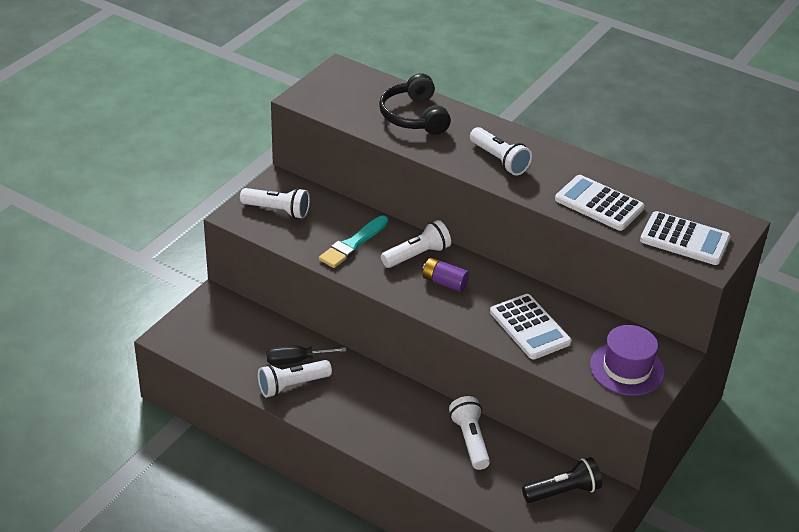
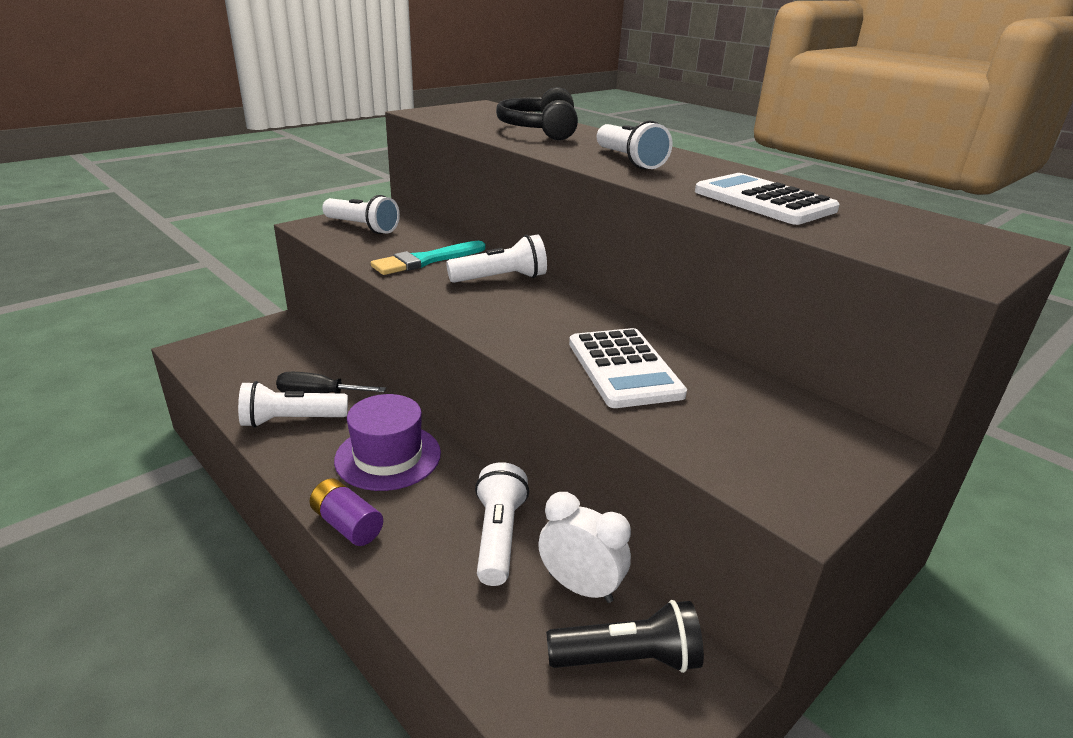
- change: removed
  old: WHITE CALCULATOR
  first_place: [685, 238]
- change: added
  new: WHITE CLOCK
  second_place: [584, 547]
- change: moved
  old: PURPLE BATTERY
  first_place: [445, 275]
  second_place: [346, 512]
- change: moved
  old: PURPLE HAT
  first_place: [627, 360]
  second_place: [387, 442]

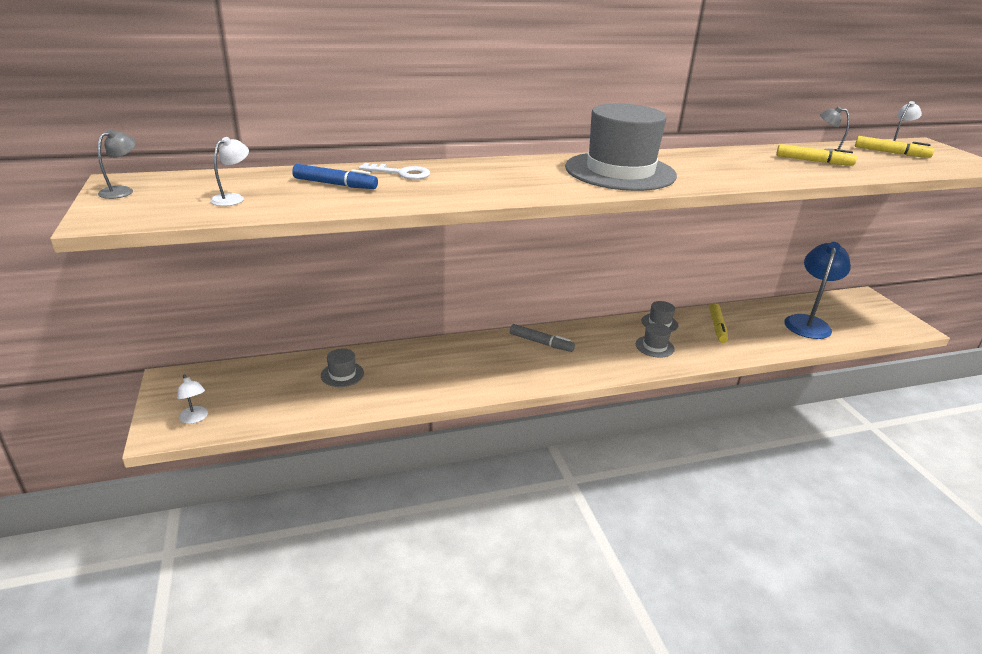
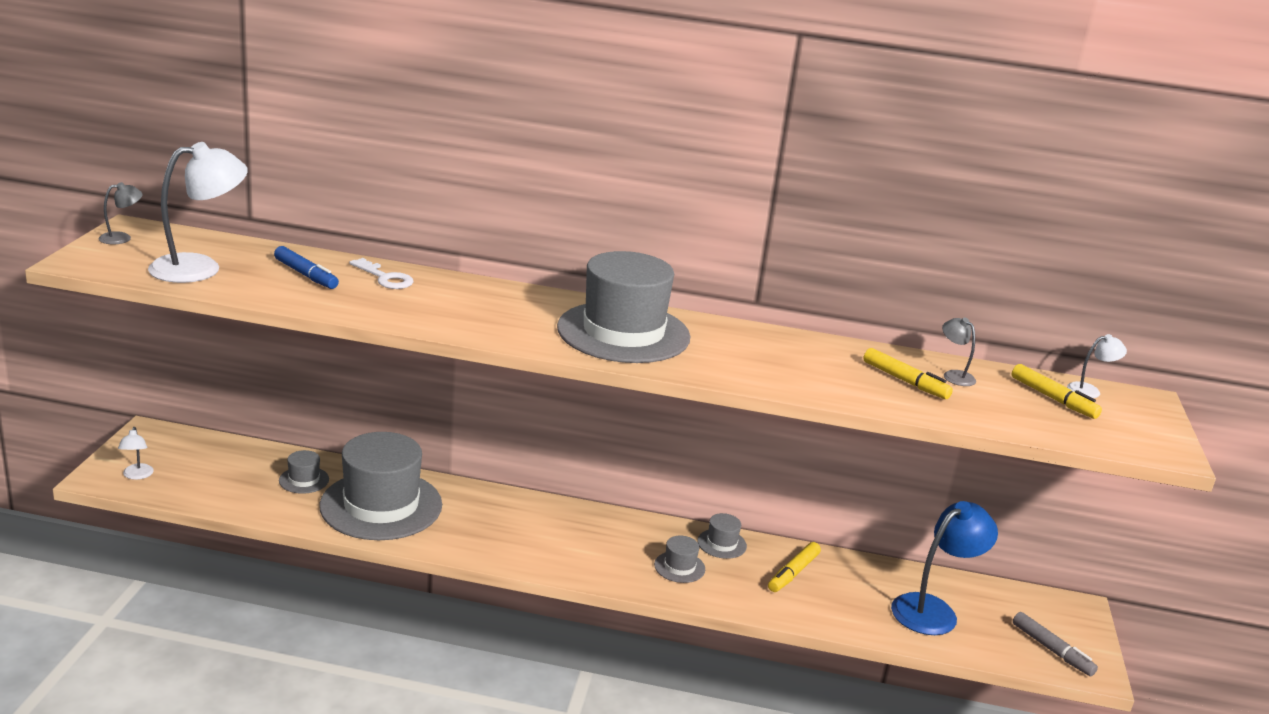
- change: added
  new: GREY HAT
  second_place: [380, 486]
- change: moved
  old: GREY MARKER
  first_place: [542, 338]
  second_place: [1055, 644]
- change: resized
  old: WHITE LAMP
  first_place: [229, 171]
  second_place: [198, 212]
  factor: 2.15

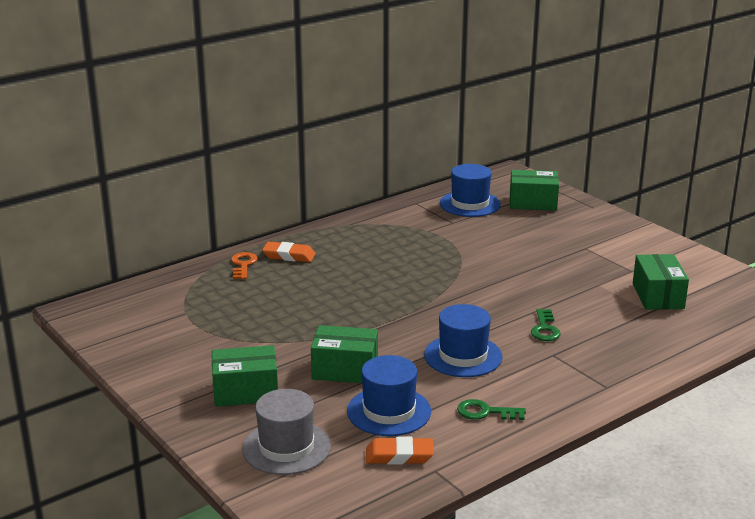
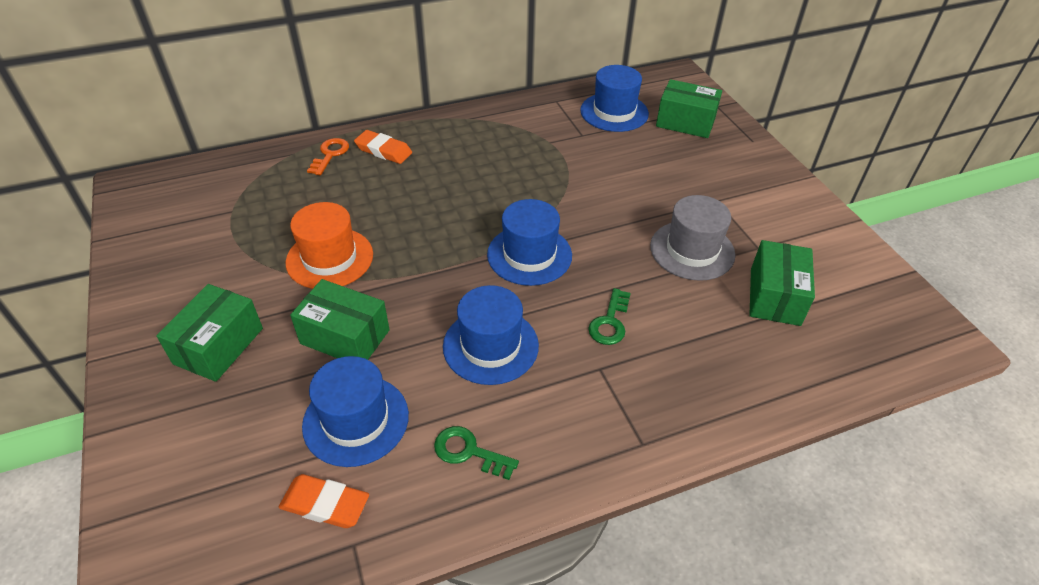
- change: added
  new: ORANGE HAT
  second_place: [329, 245]
- change: added
  new: BLUE HAT
  second_place: [529, 242]
- change: moved
  old: GREY HAT
  first_place: [286, 432]
  second_place: [692, 238]
- change: turned
  old: GREEN BOX
  first_place: [245, 376]
  second_place: [209, 333]
  degrees: -75

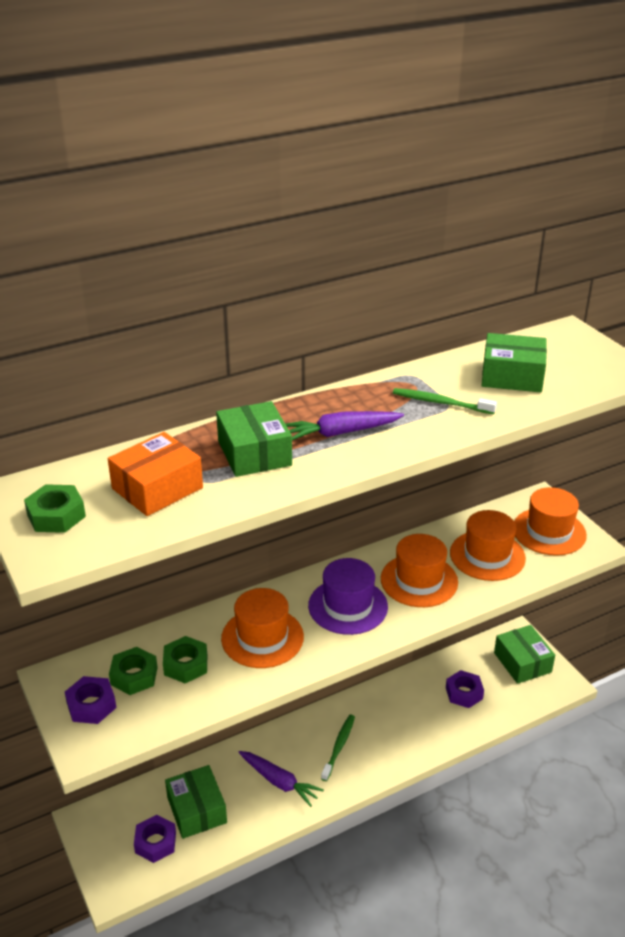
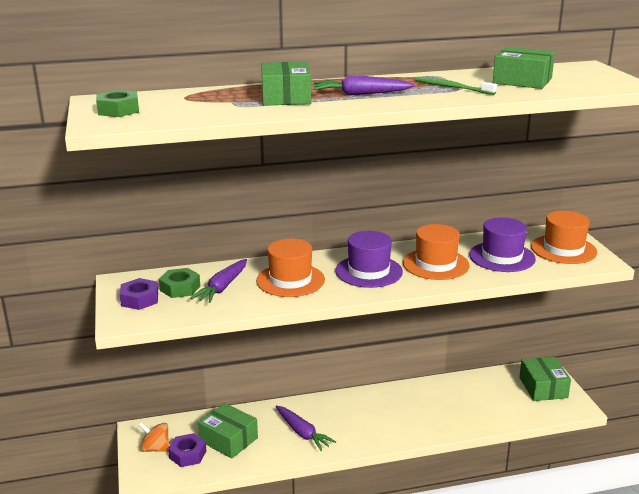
- change: removed
  old: ORANGE BOX
  first_place: [155, 474]
- change: removed
  old: GREEN TOOTHBRUSH
  first_place: [338, 748]
- change: removed
  old: PURPLE NUT
  first_place: [465, 689]
- change: added
  new: ORANGE SPINNING TOP
  second_place: [154, 437]
- change: replaced
  old: GREEN NUT
  new: PURPLE CARROT
  first_place: [185, 659]
  second_place: [218, 281]
- change: recoloured
  old: ORANGE HAT
  new: PURPLE HAT
  first_place: [488, 545]
  second_place: [502, 244]
- change: turned
  old: GREEN BOX
  first_place: [196, 802]
  second_place: [228, 431]
  degrees: -45

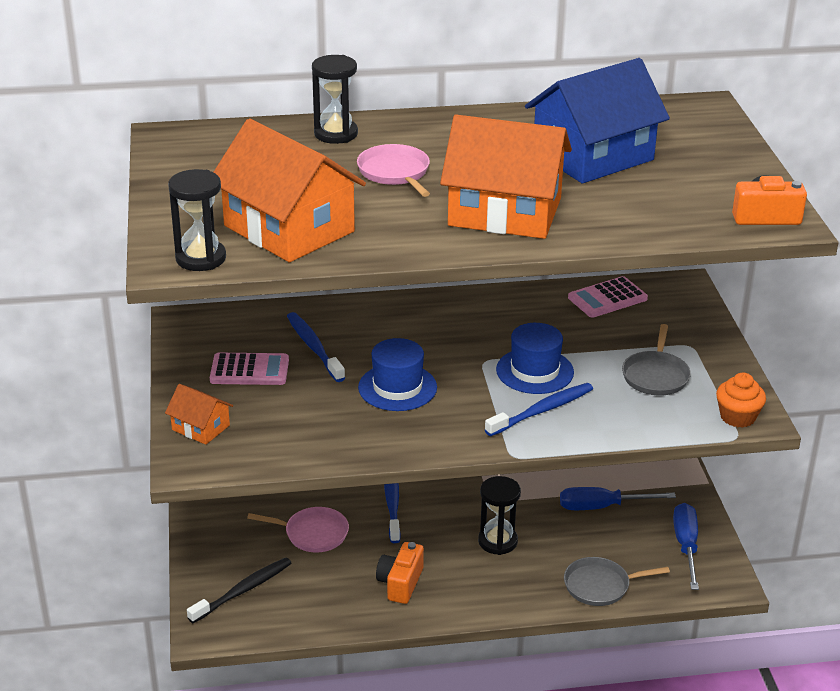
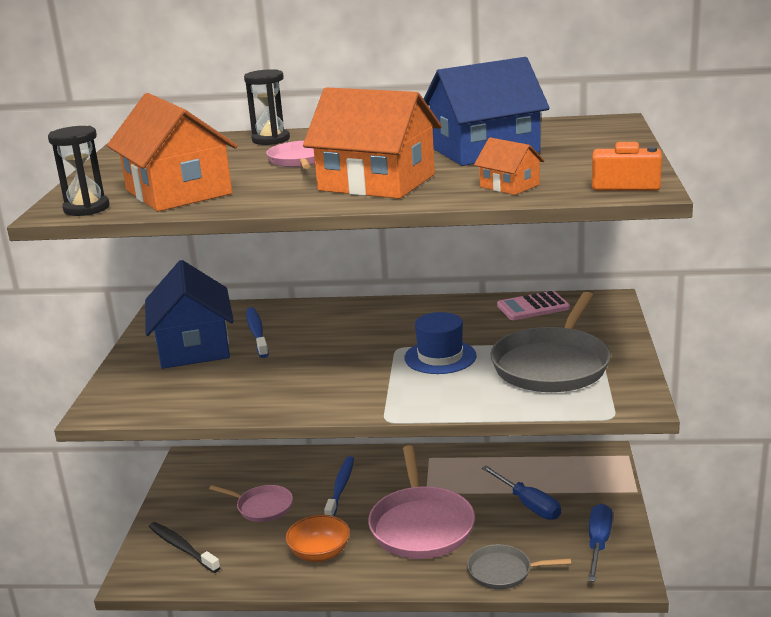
- change: removed
  old: BLUE HAT
  first_place: [397, 374]
- change: removed
  old: BLUE TOOTHBRUSH
  first_place: [539, 409]
- change: removed
  old: ORANGE CUPCAKE
  first_place: [741, 400]
- change: moved
  old: ORANGE HOUSE
  first_place: [199, 414]
  second_place: [509, 166]
- change: replaced
  old: PINK CALCULATOR
  new: BLUE HOUSE
  first_place: [249, 369]
  second_place: [189, 314]
- change: replaced
  old: ORANGE CAMERA
  new: ORANGE BOWL
  first_place: [400, 573]
  second_place: [318, 538]
- change: replaced
  old: BLACK HOURGLASS
  new: PINK PAN
  first_place: [499, 515]
  second_place: [421, 502]
- change: turned
  old: BLACK TOOTHBRUSH
  first_place: [239, 590]
  second_place: [185, 547]
  degrees: -105
- change: turned
  old: BLUE SCREWDRIVER
  first_place: [618, 498]
  second_place: [521, 493]
  degrees: -135
- change: resized
  old: GREY PAN
  first_place: [656, 360]
  second_place: [550, 342]
  factor: 1.81

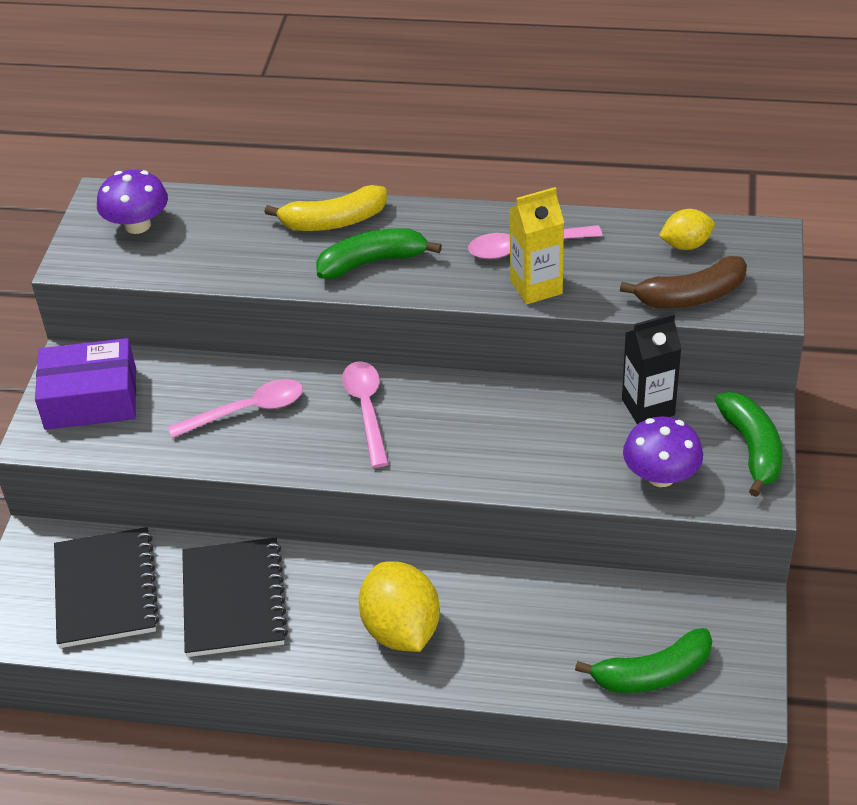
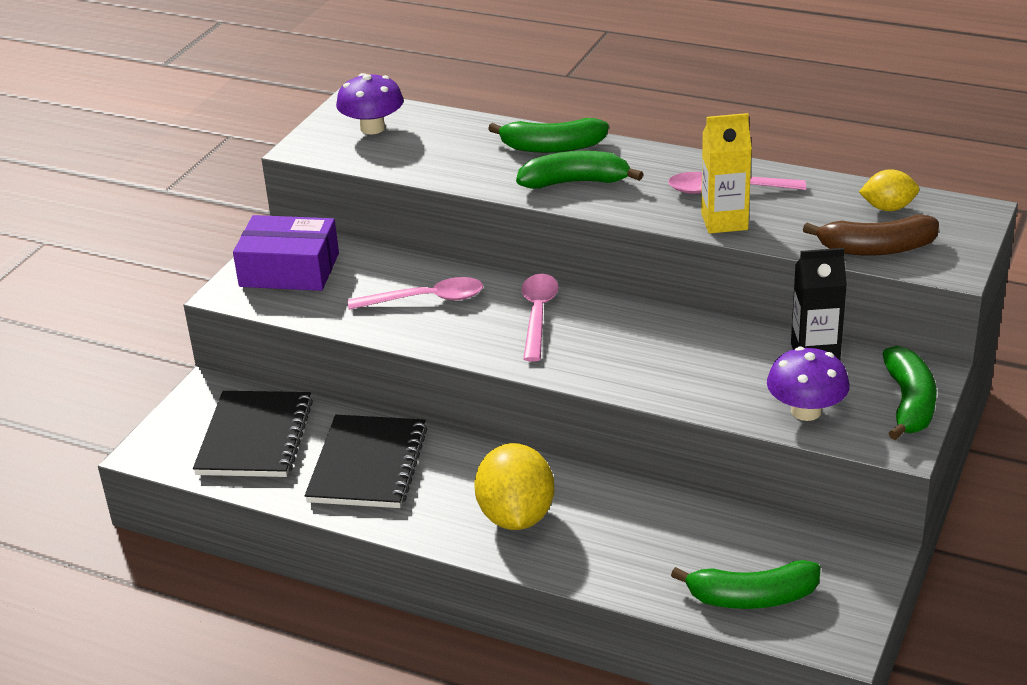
- change: recoloured
  old: YELLOW BANANA
  new: GREEN BANANA
  first_place: [325, 208]
  second_place: [548, 135]

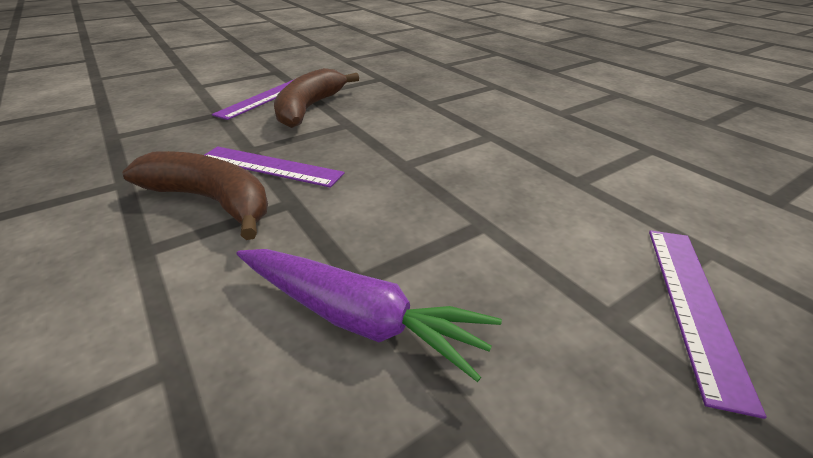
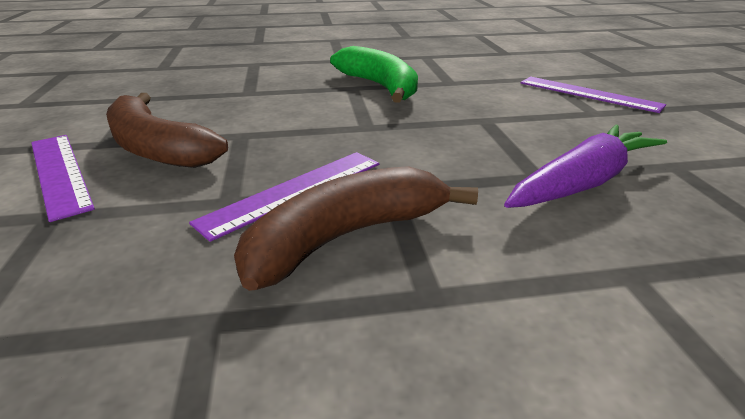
- change: added
  new: GREEN BANANA
  second_place: [374, 74]

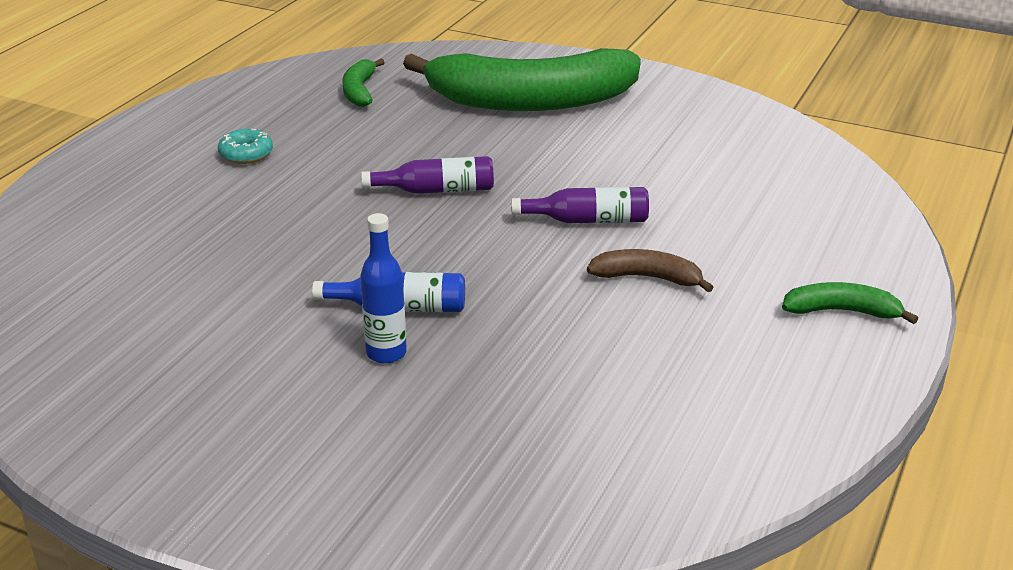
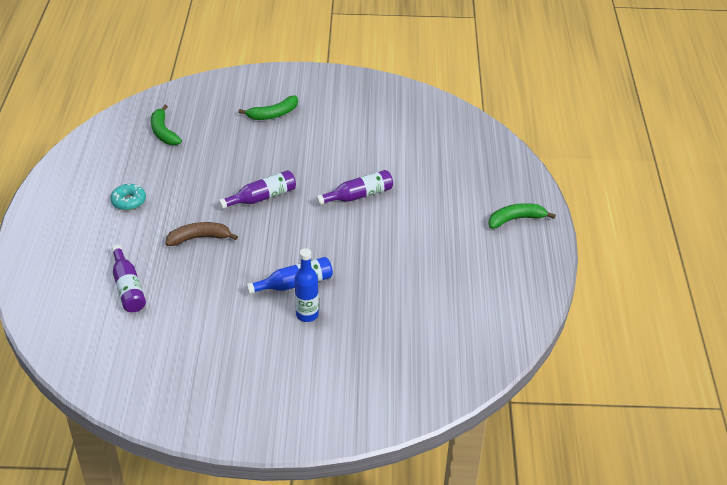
- change: added
  new: PURPLE BOTTLE
  second_place: [128, 278]
- change: moved
  old: BROWN BANANA
  first_place: [650, 270]
  second_place: [201, 234]
- change: resized
  old: GREEN BANANA
  first_place: [522, 79]
  second_place: [268, 107]
  factor: 0.41

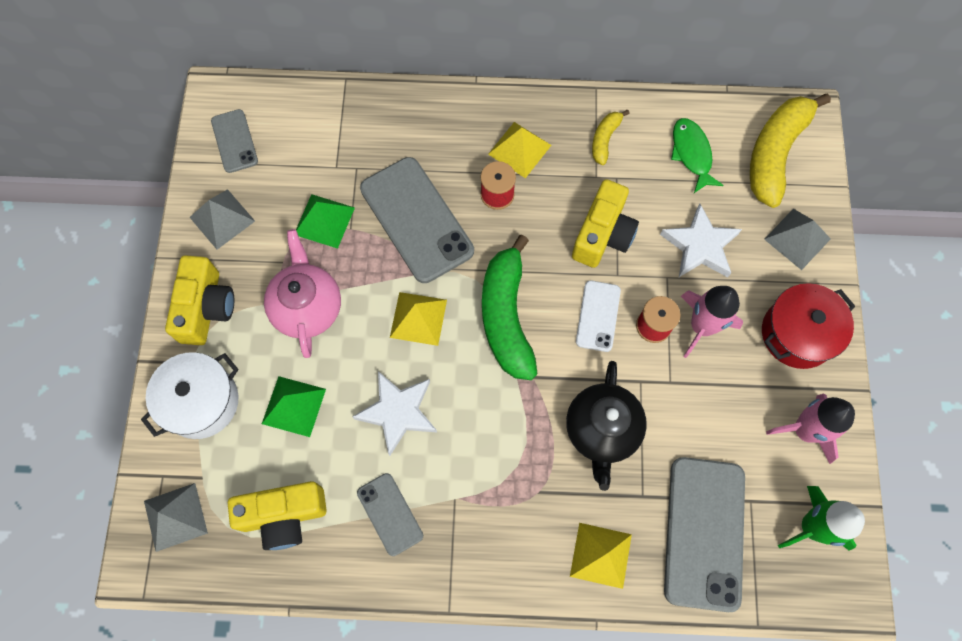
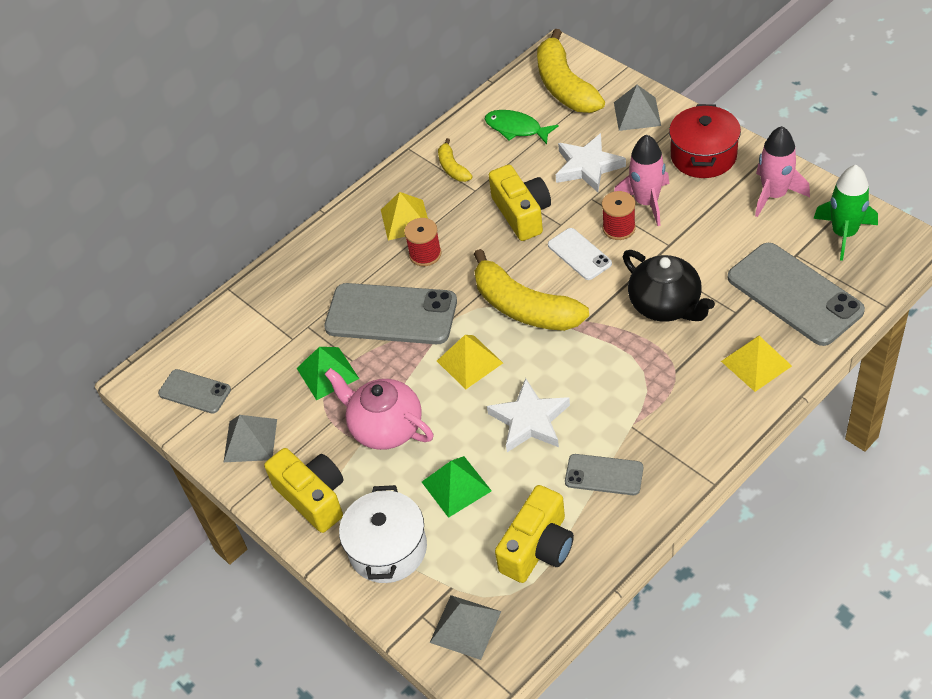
- change: recoloured
  old: GREEN BANANA
  new: YELLOW BANANA
  first_place: [509, 307]
  second_place: [531, 290]

